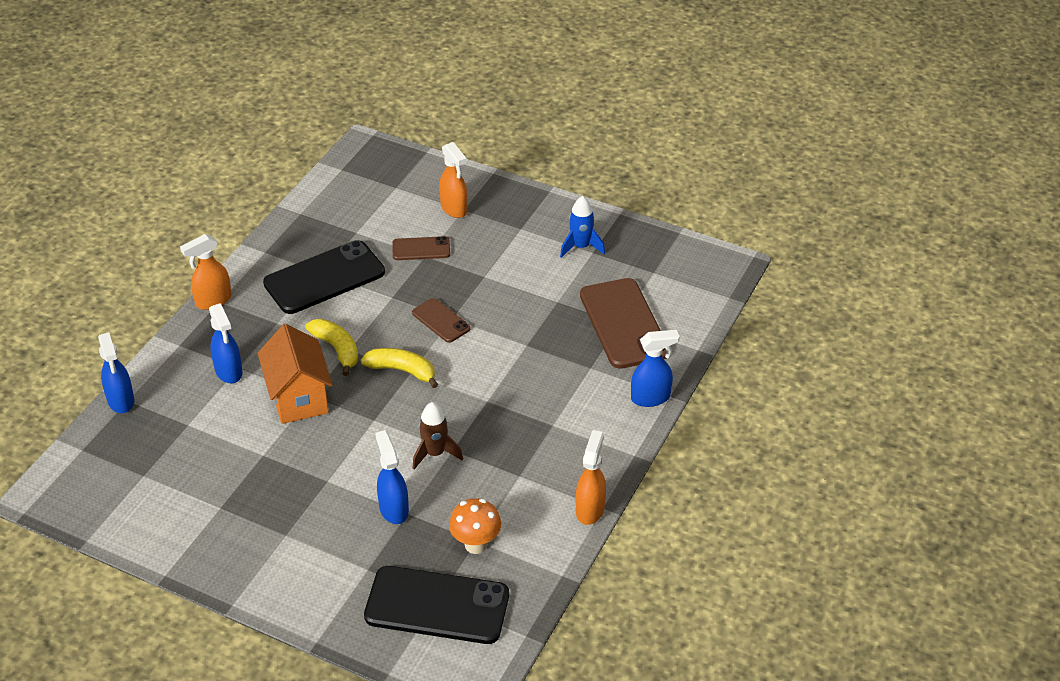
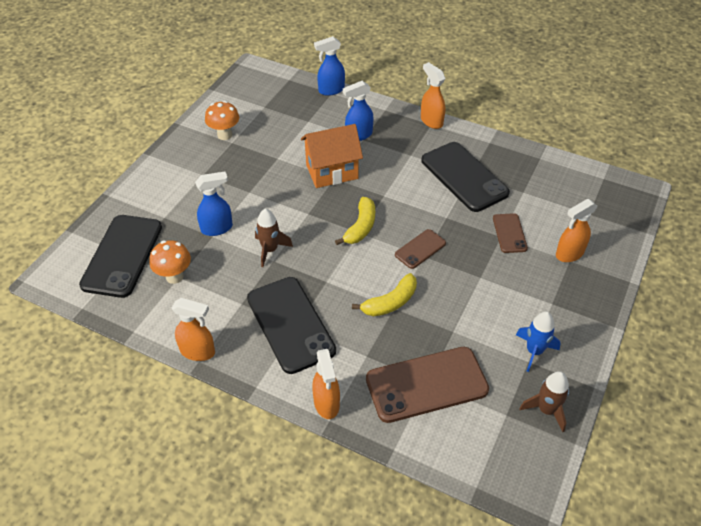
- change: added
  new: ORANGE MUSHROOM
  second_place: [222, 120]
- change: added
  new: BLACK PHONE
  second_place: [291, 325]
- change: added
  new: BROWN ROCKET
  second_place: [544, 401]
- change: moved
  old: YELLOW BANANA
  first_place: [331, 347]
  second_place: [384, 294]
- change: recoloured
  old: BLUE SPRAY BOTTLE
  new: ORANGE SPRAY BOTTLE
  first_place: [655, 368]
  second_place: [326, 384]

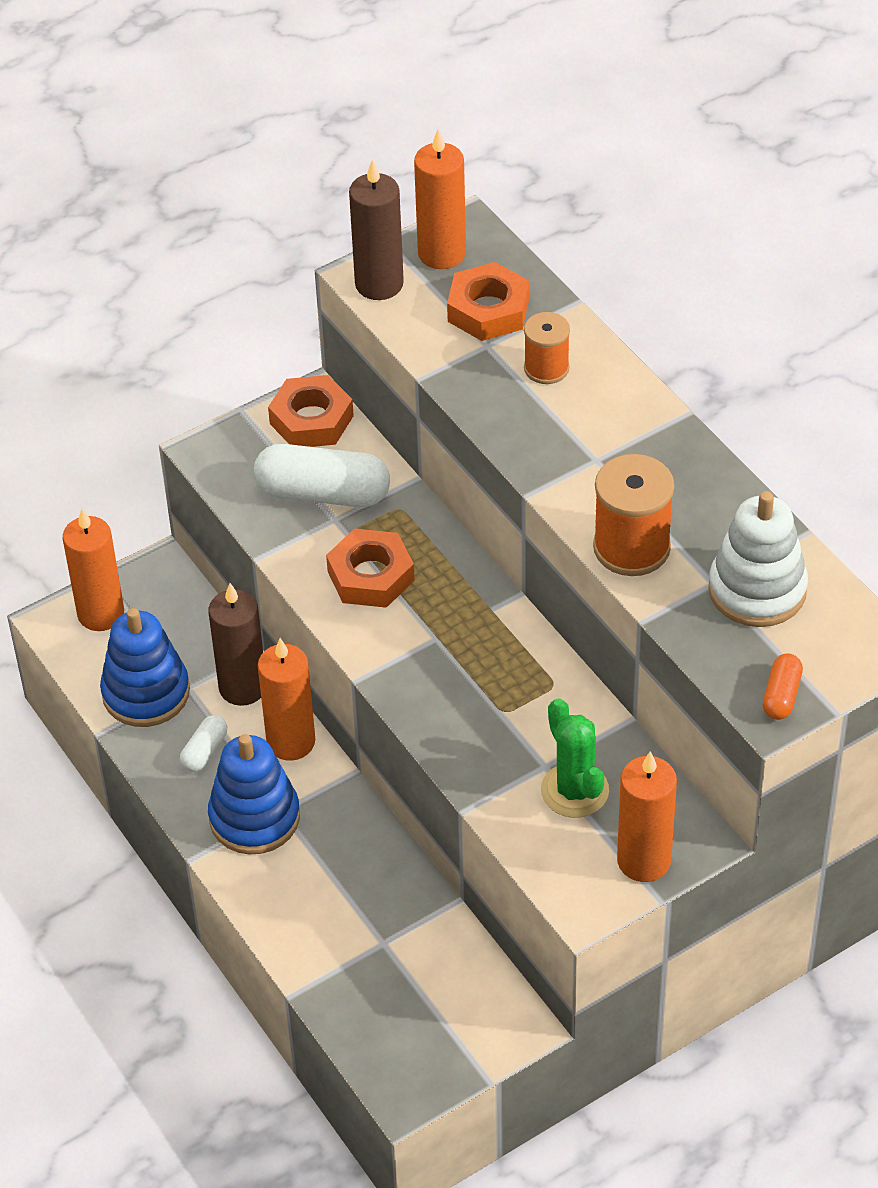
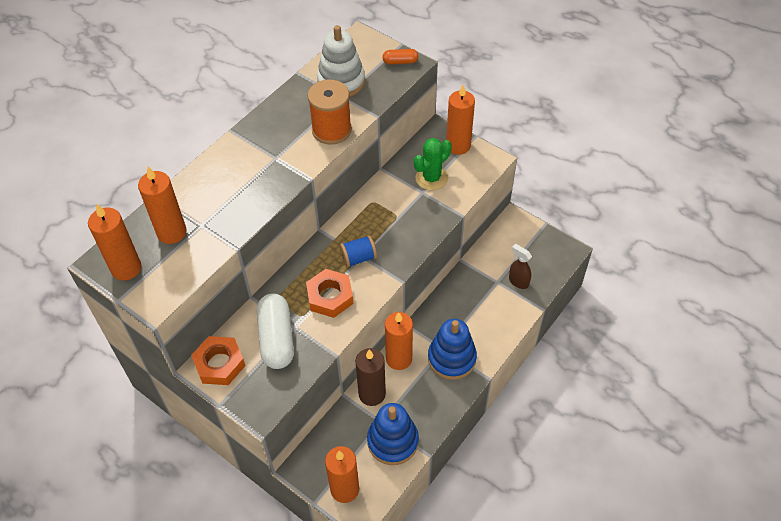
- change: removed
  old: WHITE CAPSULE
  first_place: [203, 743]
- change: removed
  old: BROWN CANDLE
  first_place: [376, 229]
- change: removed
  old: ORANGE SPOOL
  first_place: [547, 348]
- change: added
  new: BLUE SPOOL
  second_place: [358, 251]
- change: added
  new: BROWN SPRAY BOTTLE
  second_place: [520, 266]
- change: replaced
  old: ORANGE NUT
  new: ORANGE CANDLE
  first_place: [488, 301]
  second_place: [162, 205]

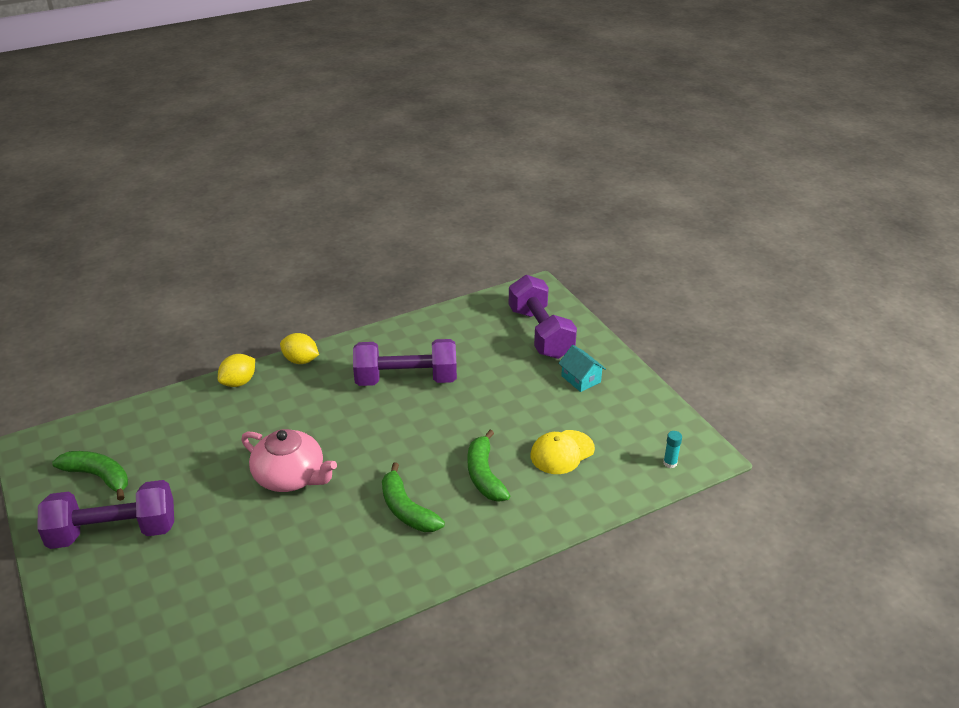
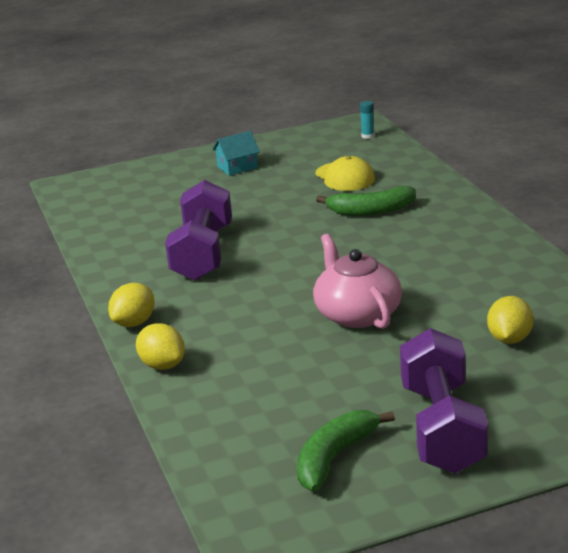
- change: removed
  old: GREEN BANANA
  first_place: [413, 497]
- change: removed
  old: PURPLE DUMBBELL
  first_place: [543, 317]
- change: added
  new: YELLOW LEMON
  second_place: [510, 320]
- change: turned
  old: PINK TEAPOT
  first_place: [289, 460]
  second_place: [357, 281]
  degrees: -60

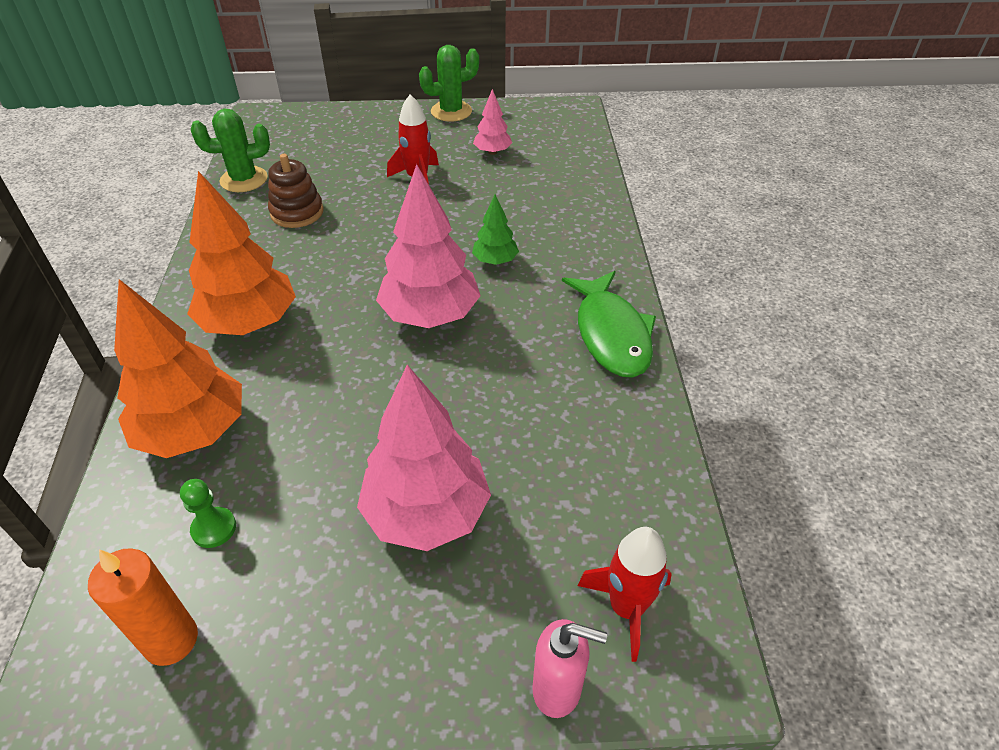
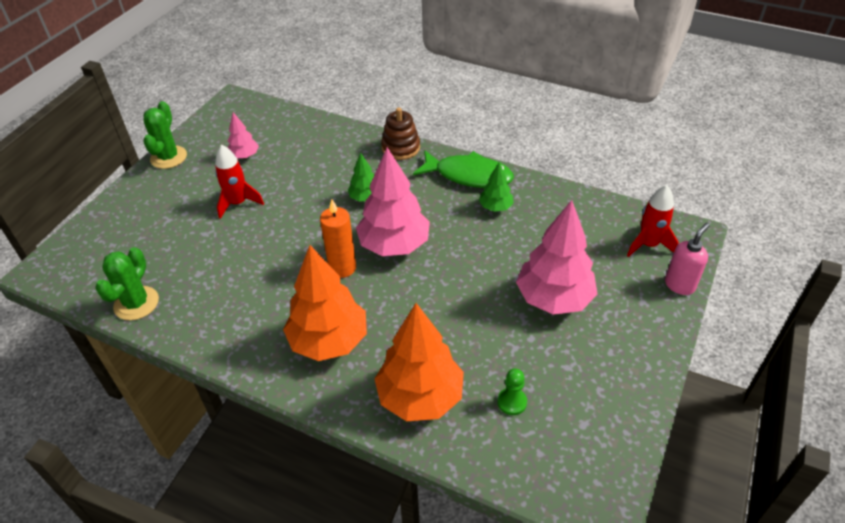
- change: added
  new: GREEN TREE
  second_place: [496, 187]
- change: moved
  old: ORANGE CANDLE
  first_place: [143, 607]
  second_place: [338, 238]
- change: moved
  old: BROWN STACKING TOY
  first_place: [295, 191]
  second_place: [400, 134]

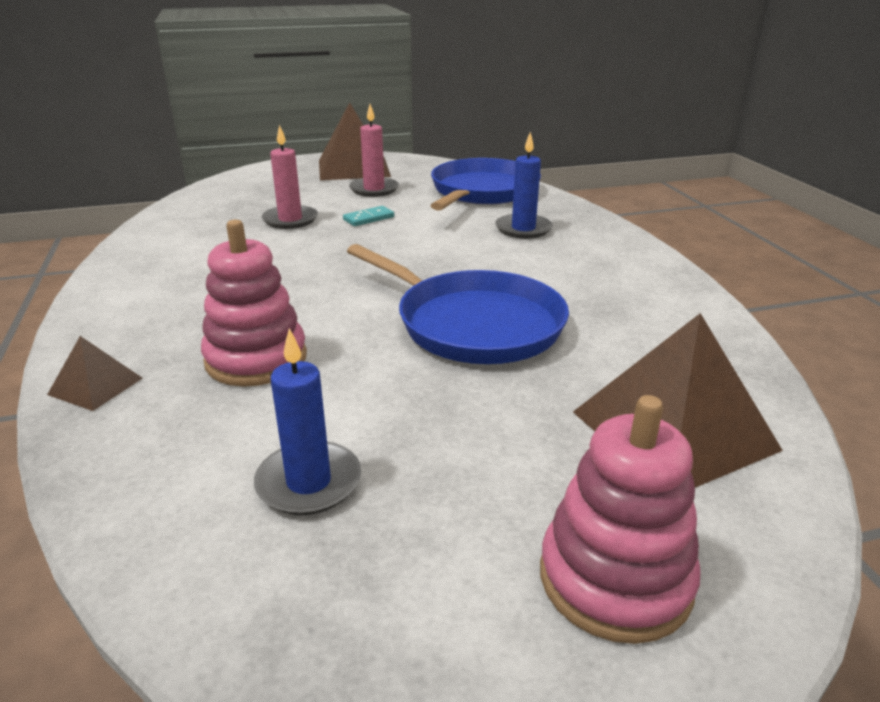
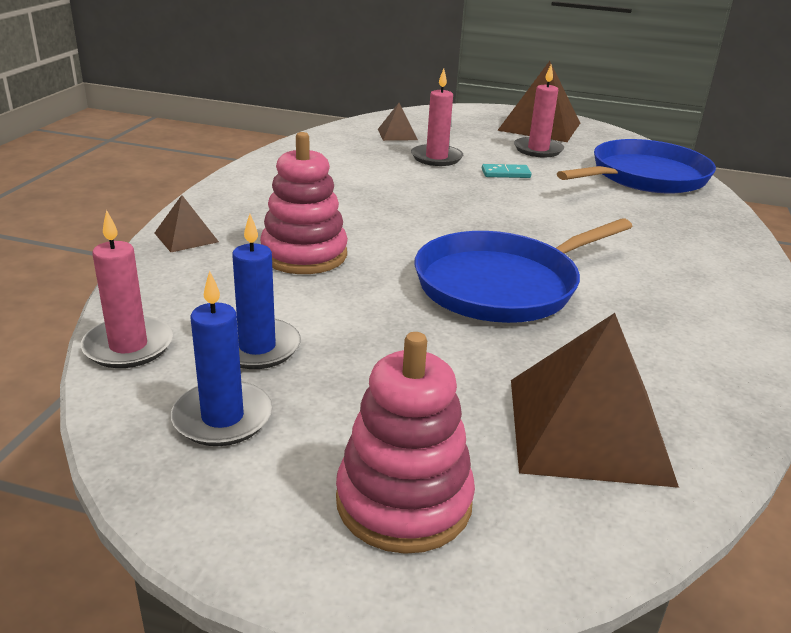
- change: added
  new: PINK CANDLE
  second_place: [127, 289]
- change: added
  new: BROWN PYRAMID
  second_place: [398, 122]
- change: moved
  old: BLUE CANDLE
  first_place: [524, 185]
  second_place: [222, 358]
- change: turned
  old: BLUE PAN
  first_place: [458, 304]
  second_place: [523, 270]
  degrees: 75

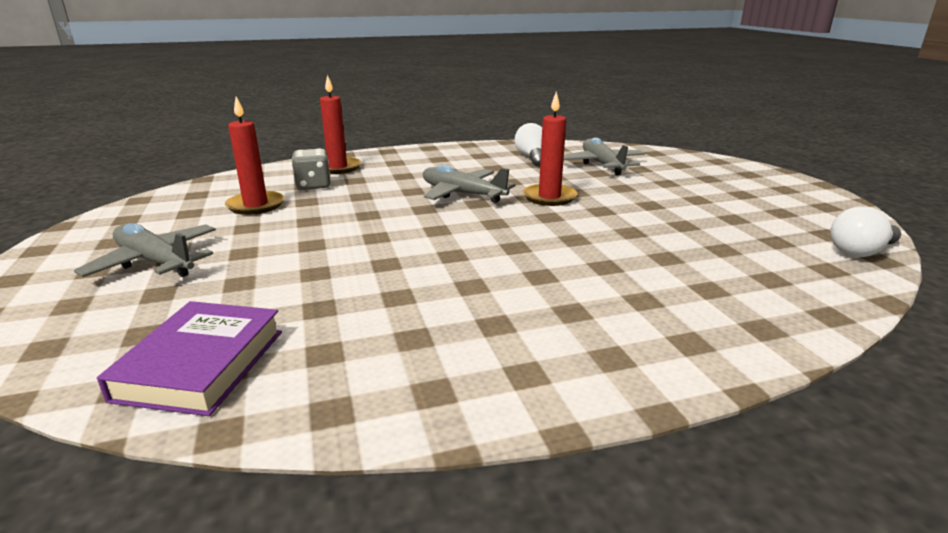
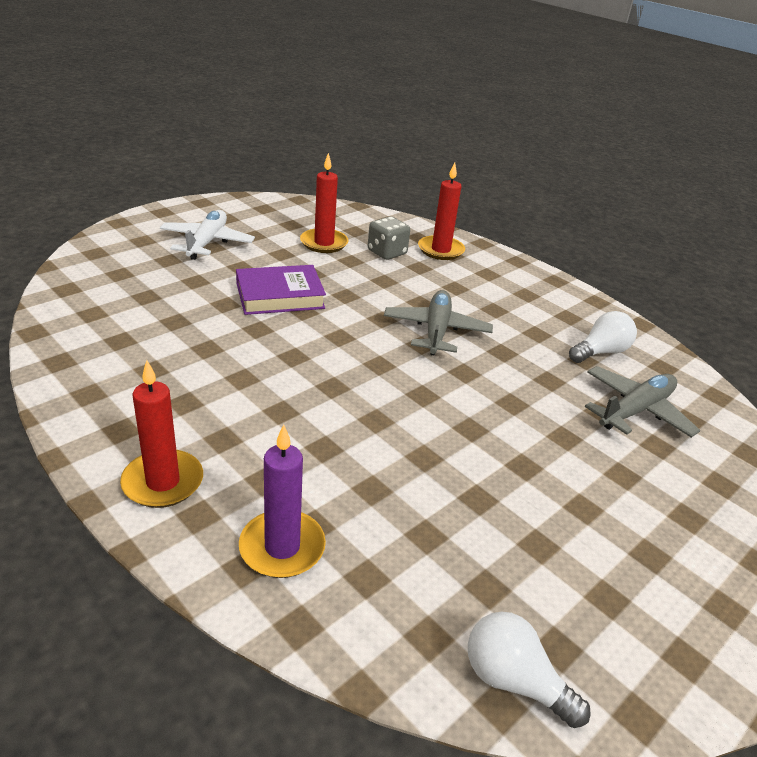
- change: added
  new: PURPLE CANDLE
  second_place: [282, 501]
- change: moved
  old: PURPLE BOOK
  first_place: [189, 358]
  second_place: [281, 290]
- change: moved
  old: RED CANDLE
  first_place: [550, 148]
  second_place: [161, 434]
- change: recoloured
  old: GREY PLANE
  new: WHITE PLANE
  first_place: [145, 250]
  second_place: [207, 235]

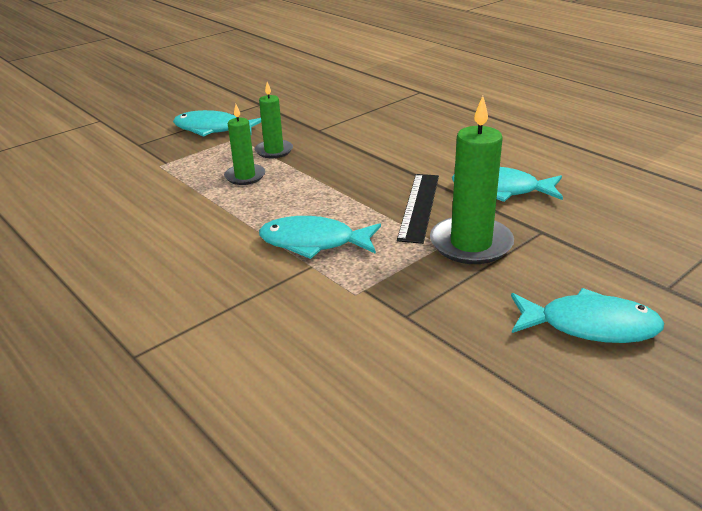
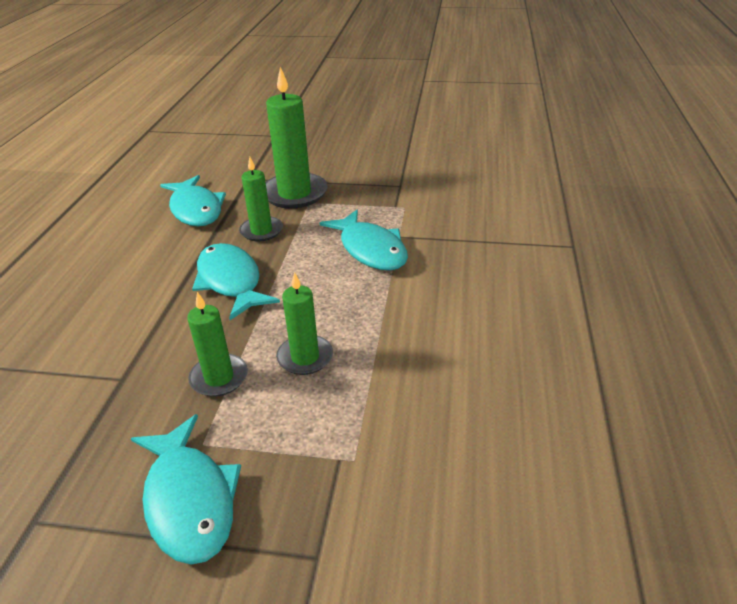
- change: moved
  old: TURQUOISE FISH
  first_place: [587, 315]
  second_place: [236, 281]
- change: replaced
  old: BLACK RULER
  new: GREEN CANDLE
  first_place: [418, 209]
  second_place: [261, 199]

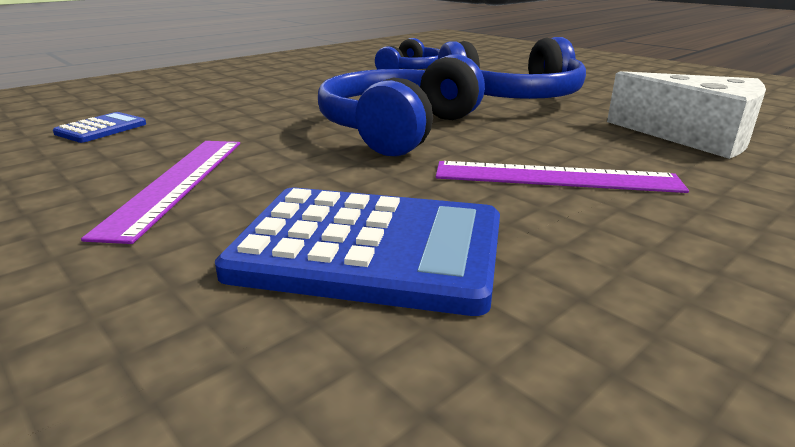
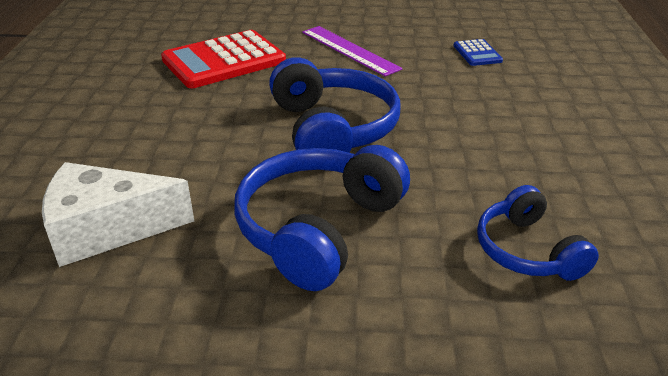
- change: removed
  old: PURPLE RULER
  first_place: [562, 177]
- change: recoloured
  old: BLUE CALCULATOR
  new: RED CALCULATOR
  first_place: [357, 252]
  second_place: [223, 59]

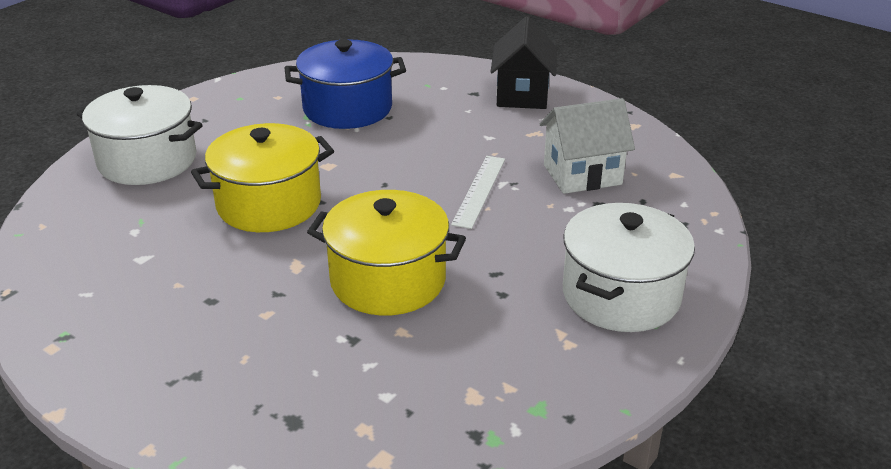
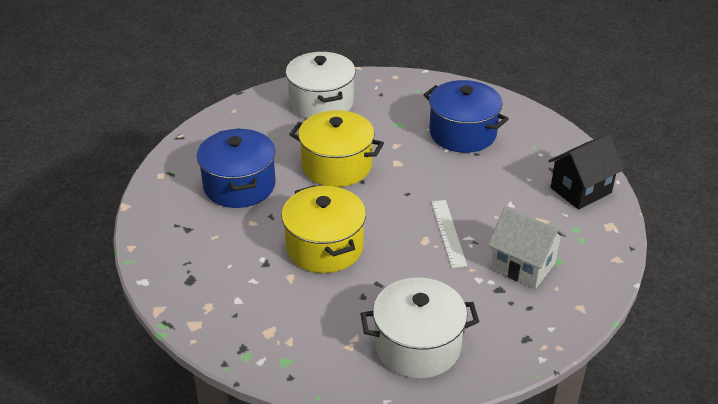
- change: added
  new: BLUE POT
  second_place: [236, 168]
- change: turned
  old: WHITE RULER
  first_place: [478, 192]
  second_place: [449, 234]
  degrees: -75

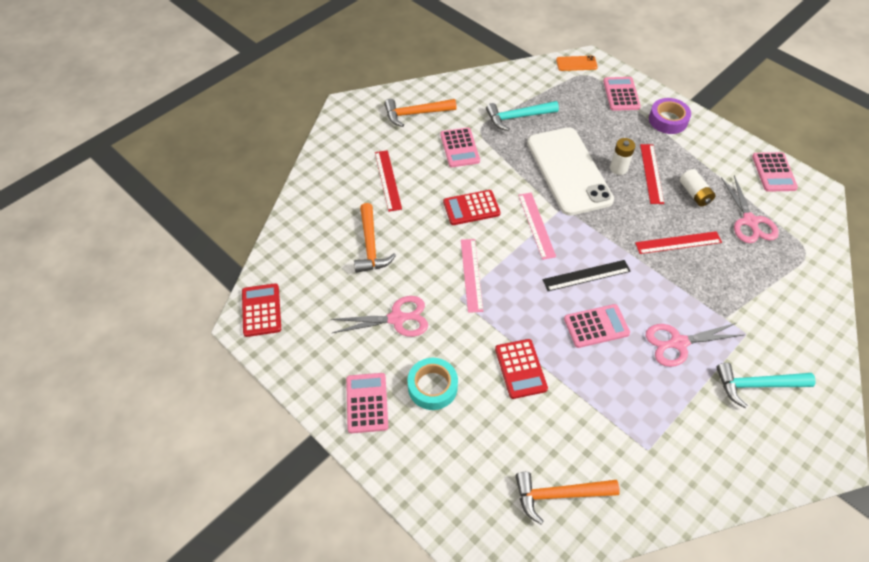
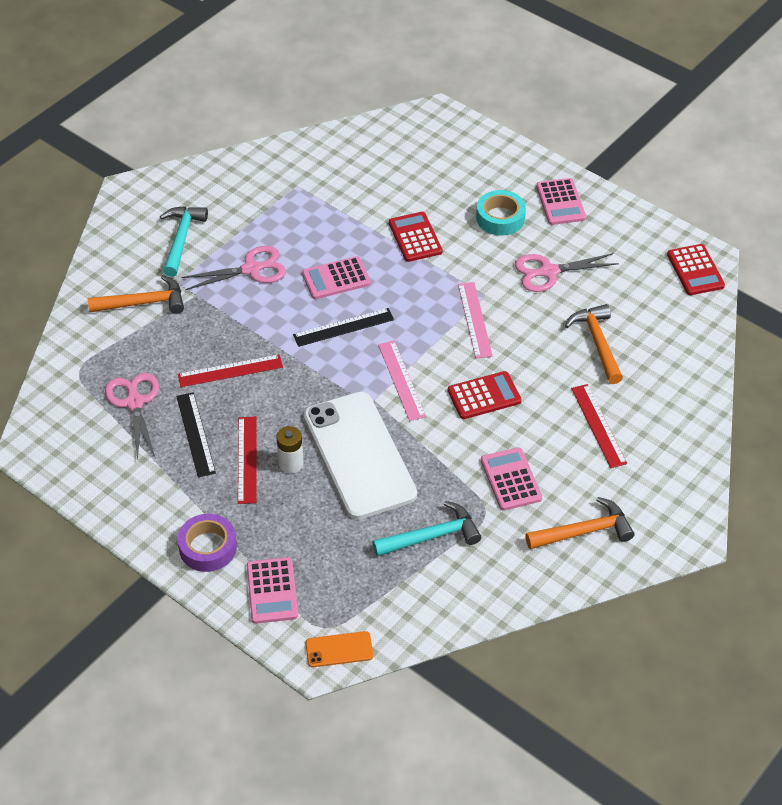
- change: removed
  old: PINK CALCULATOR
  first_place: [775, 172]
- change: moved
  old: ORANGE HAMMER
  first_place: [568, 498]
  second_place: [136, 294]
- change: replaced
  old: WHITE BATTERY
  new: BLACK RULER
  first_place: [697, 188]
  second_place: [196, 434]
- change: turned
  old: TURQUOISE HAMMER
  first_place: [766, 385]
  second_place: [184, 241]
  degrees: -75

